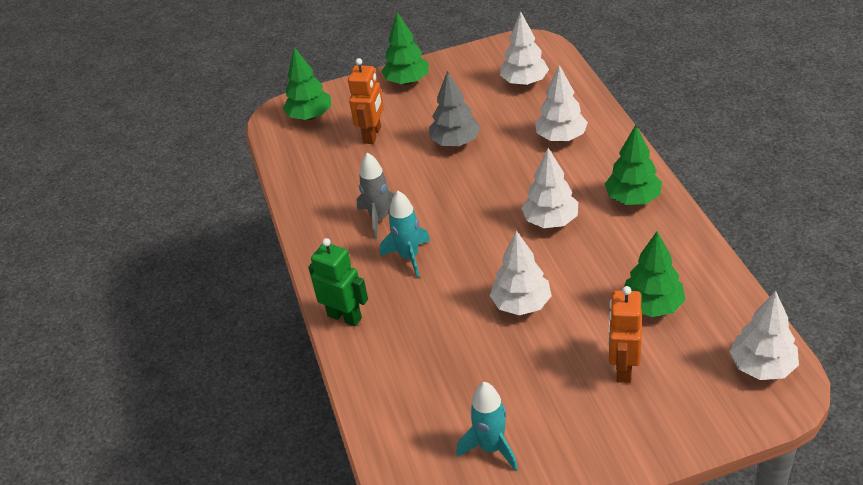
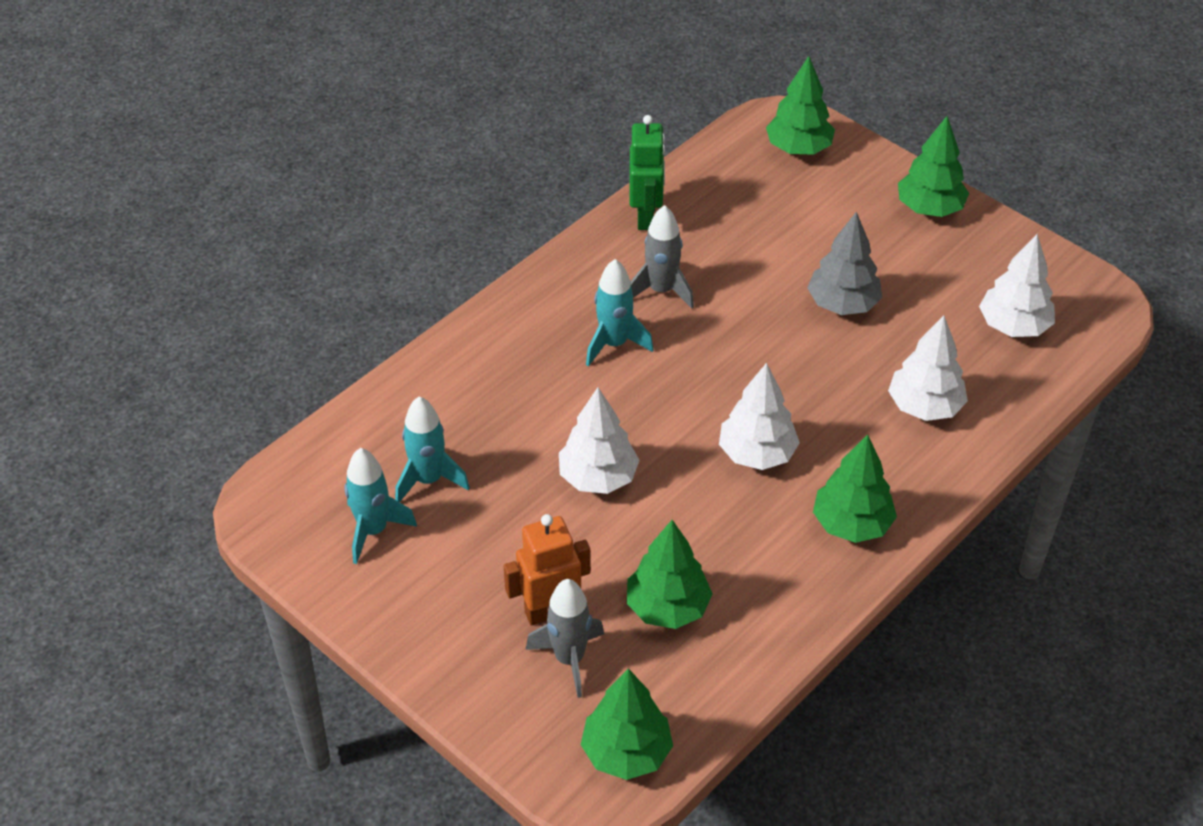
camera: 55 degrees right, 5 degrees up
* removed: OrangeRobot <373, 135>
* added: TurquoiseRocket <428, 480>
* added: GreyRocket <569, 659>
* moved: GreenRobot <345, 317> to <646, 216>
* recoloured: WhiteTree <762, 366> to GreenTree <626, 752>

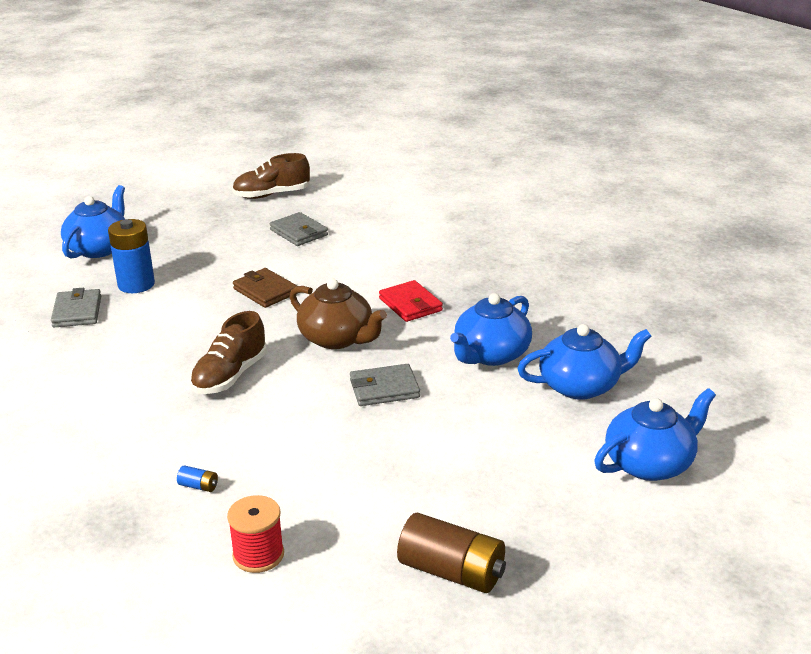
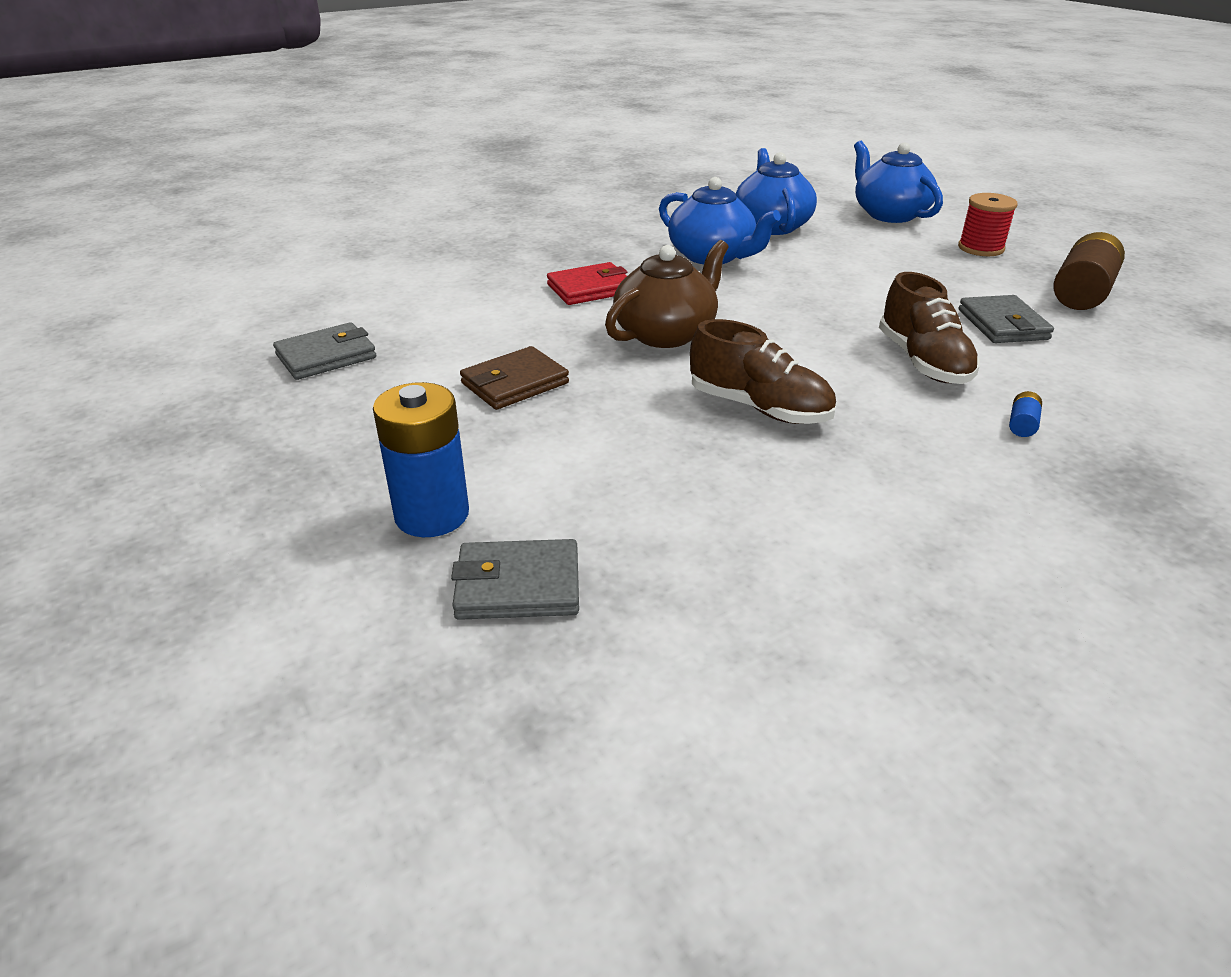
camera: 85 degrees left, 5 degrees up
* removed: BlueTeapot <99, 248>
* moved: RedSpool <258, 555> to <980, 248>
* moved: BrownShoe <272, 195> to <923, 362>
* moved: GreyWallet <384, 389> to <1002, 324>

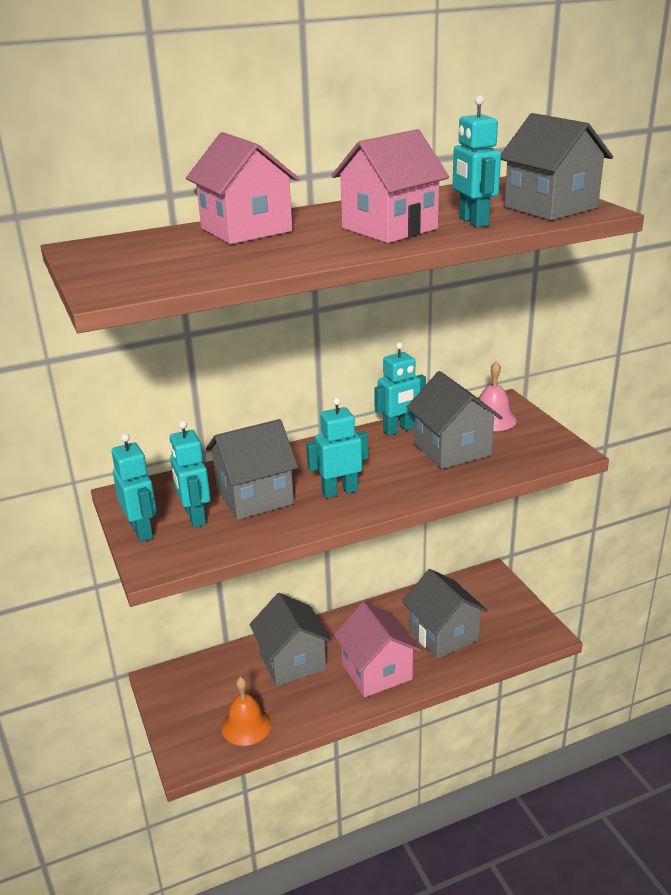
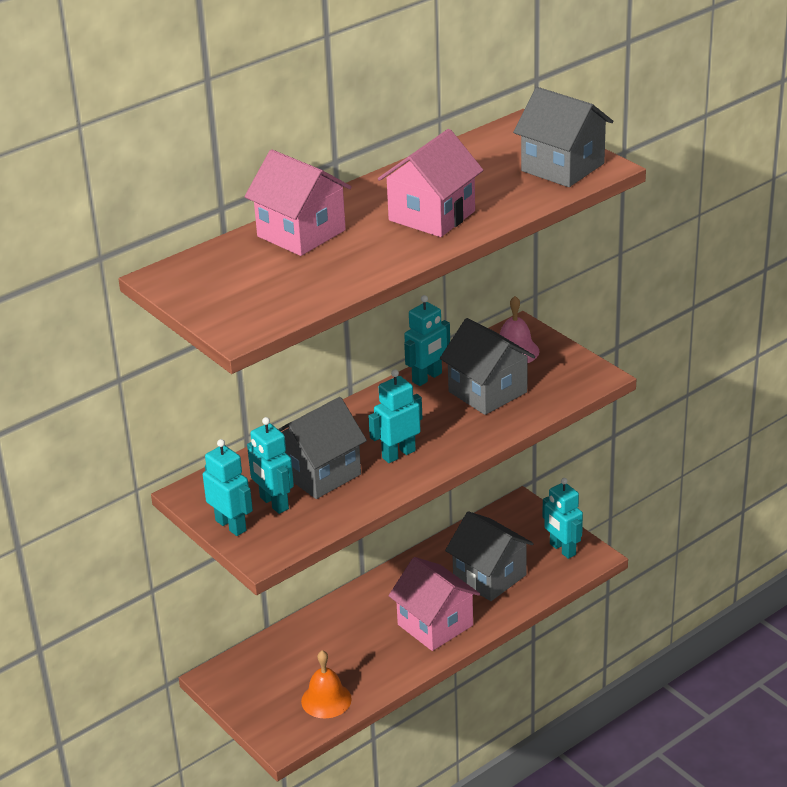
camera: 15 degrees left, 5 degrees up
* removed: GreyHouse <292, 661>
* moved: TurquoiseRobot <473, 221> to <562, 549>

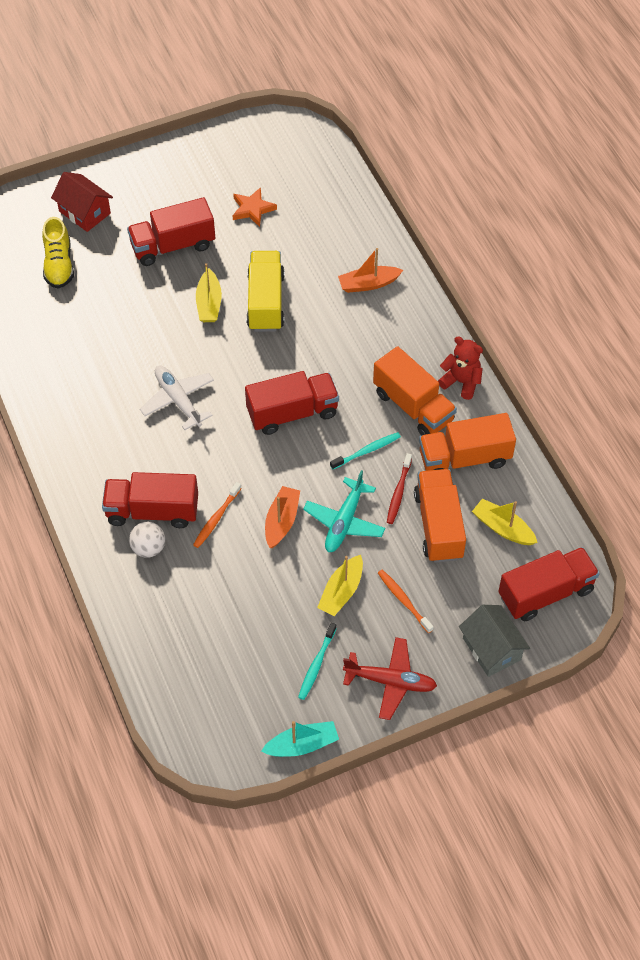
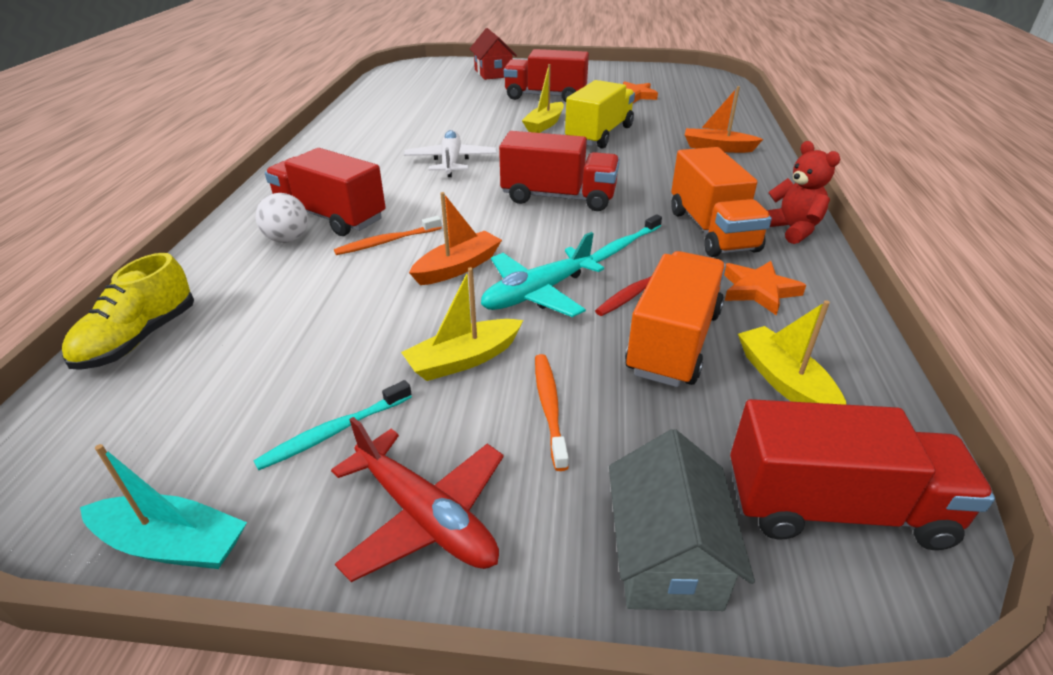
camera: 30 degrees right, 20 degrees down
* moved: YellowShoe <59, 265> to <139, 339>
* replaced: OrangeTruck <464, 458> to OrangeStar <758, 290>
* turned: TurquoiseToothbrush <367, 451> = <622, 246> 135 degrees clockwise

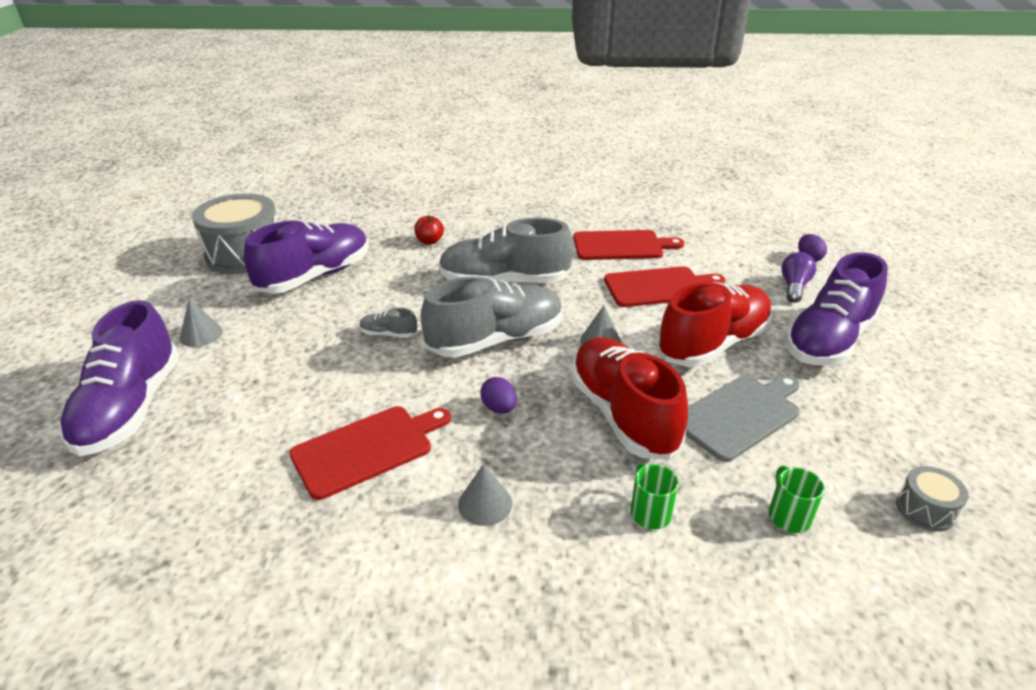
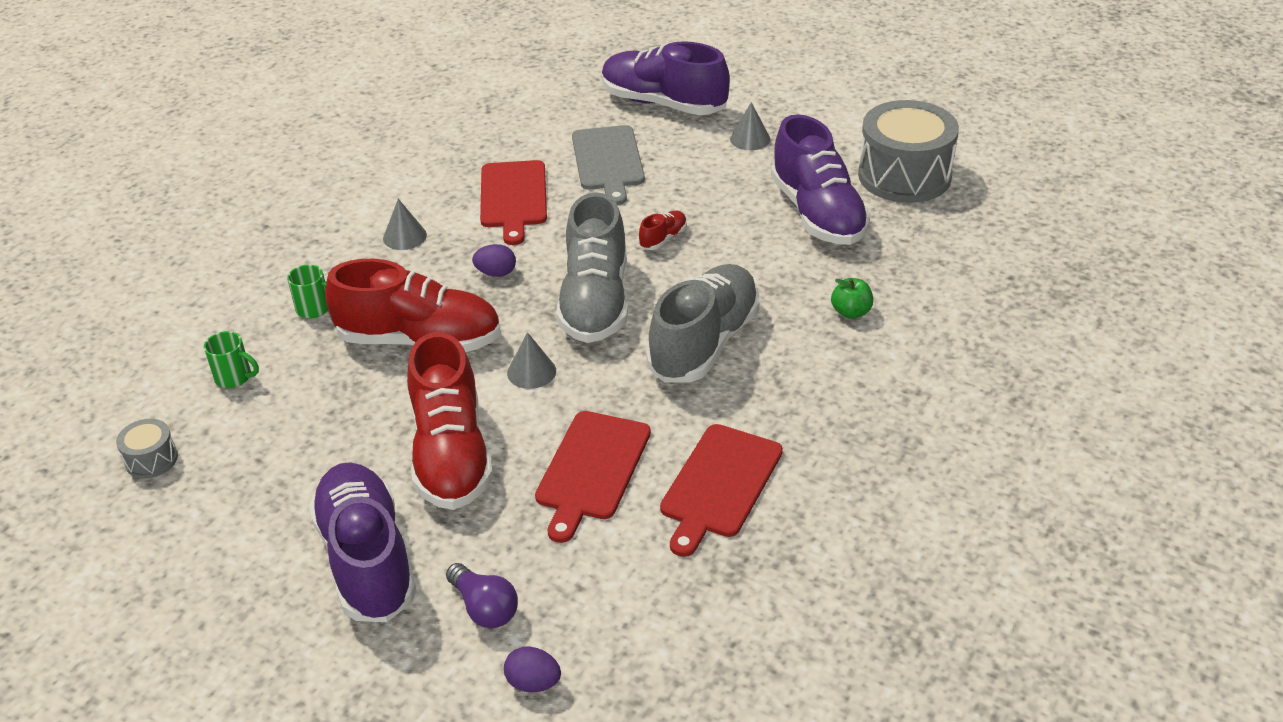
camera: 120 degrees right, 5 degrees up
* moved: GreyCuttingBoard <739, 415> to <608, 161>
* recoloured: GreyShoe <388, 334> to RedShoe <663, 238>
* recoloured: RedApple <429, 241> to GreenApple <851, 312>

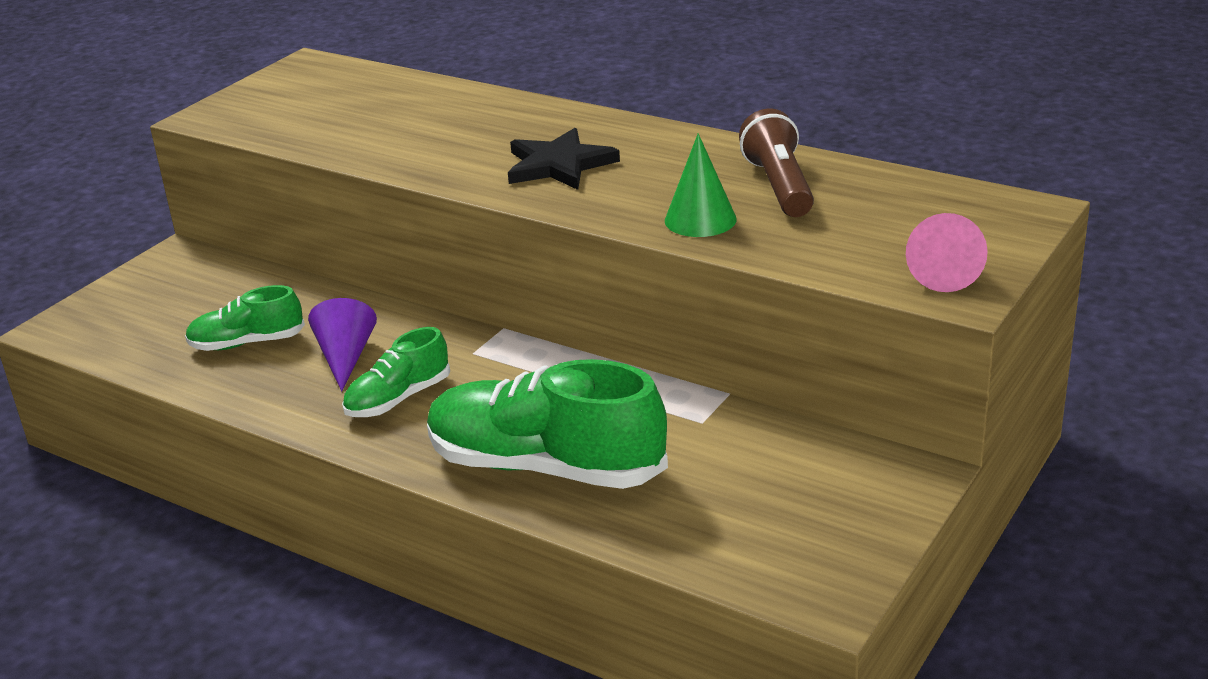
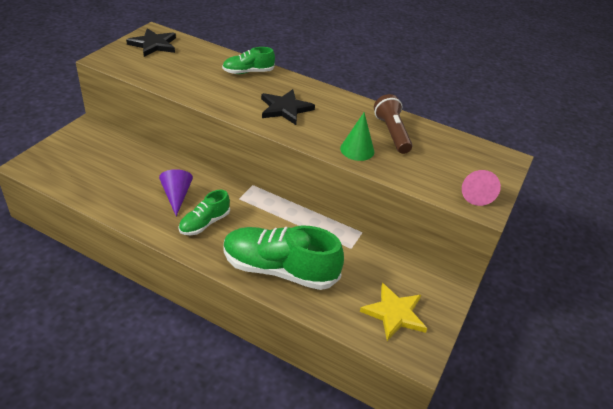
camera: 10 degrees left, 10 degrees up
* added: BlackStar <153, 45>
* added: YellowStar <394, 313>
* moved: GreenShoe <247, 343> to <248, 72>

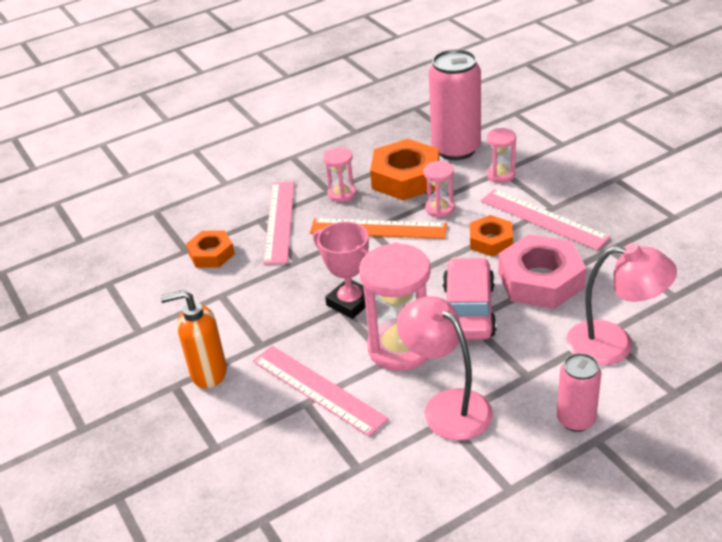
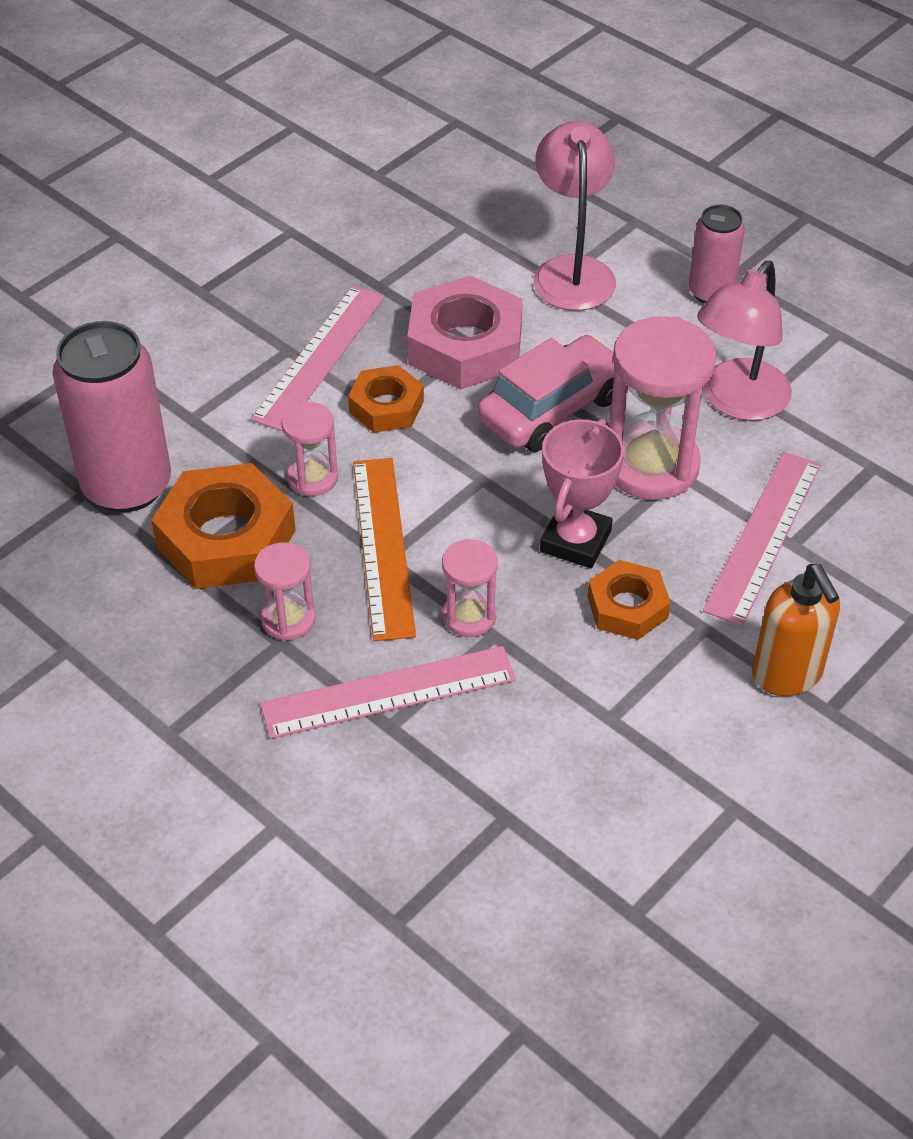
camera: 110 degrees left, 10 degrees up
* moved: OrangeNut <211, 254> to <627, 607>
* moved: PinkHourglass <500, 175> to <469, 616>
* turned: PinkCar <468, 310> = <551, 408> 150 degrees clockwise

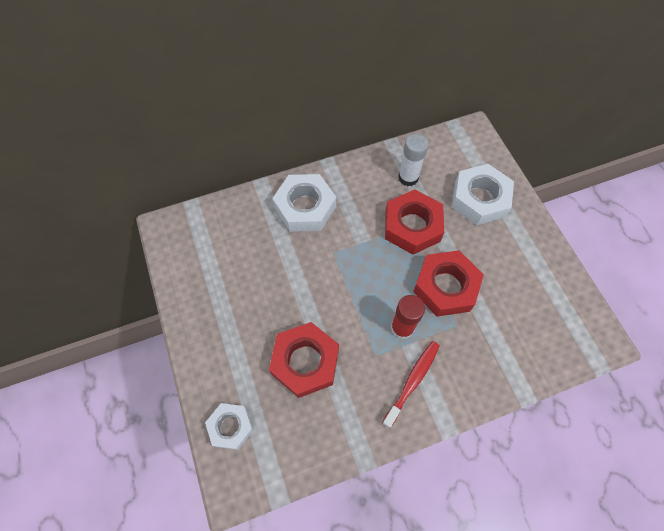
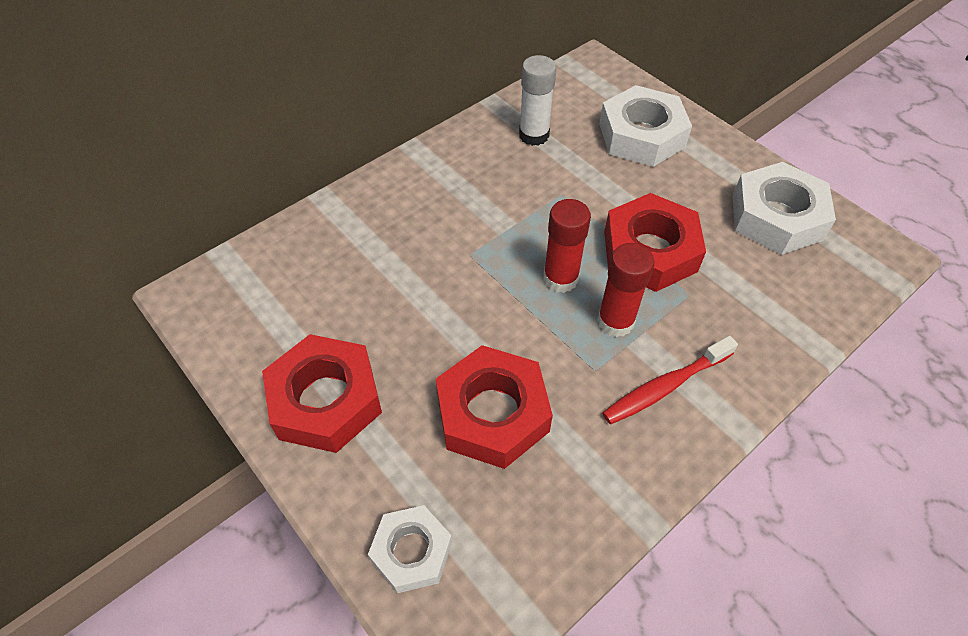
camera: 20 degrees left, 10 degrees down
* added: RedGlueStick <560, 278>
* moved: WhiteNut <305, 207> to <776, 217>
* moved: RedNut <412, 226> to <326, 400>
* turned: RedToothbrush <412, 381> = <665, 387> 135 degrees counterclockwise

